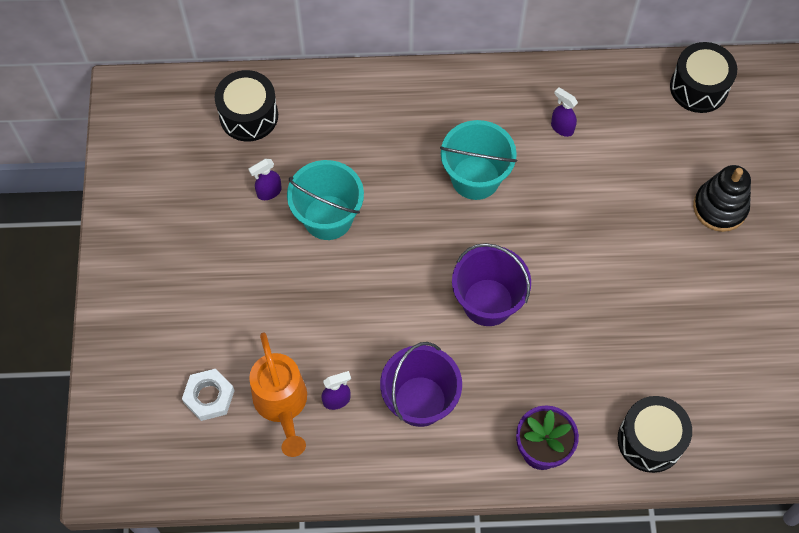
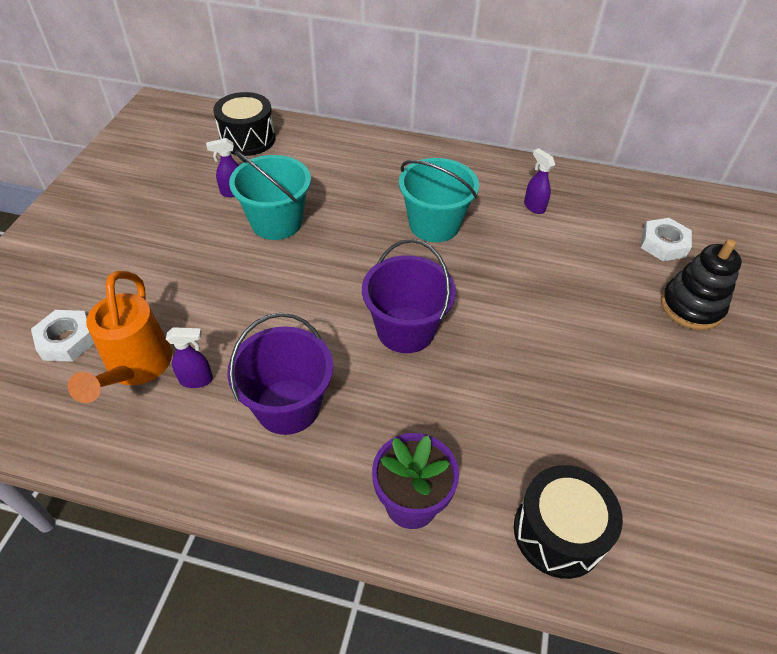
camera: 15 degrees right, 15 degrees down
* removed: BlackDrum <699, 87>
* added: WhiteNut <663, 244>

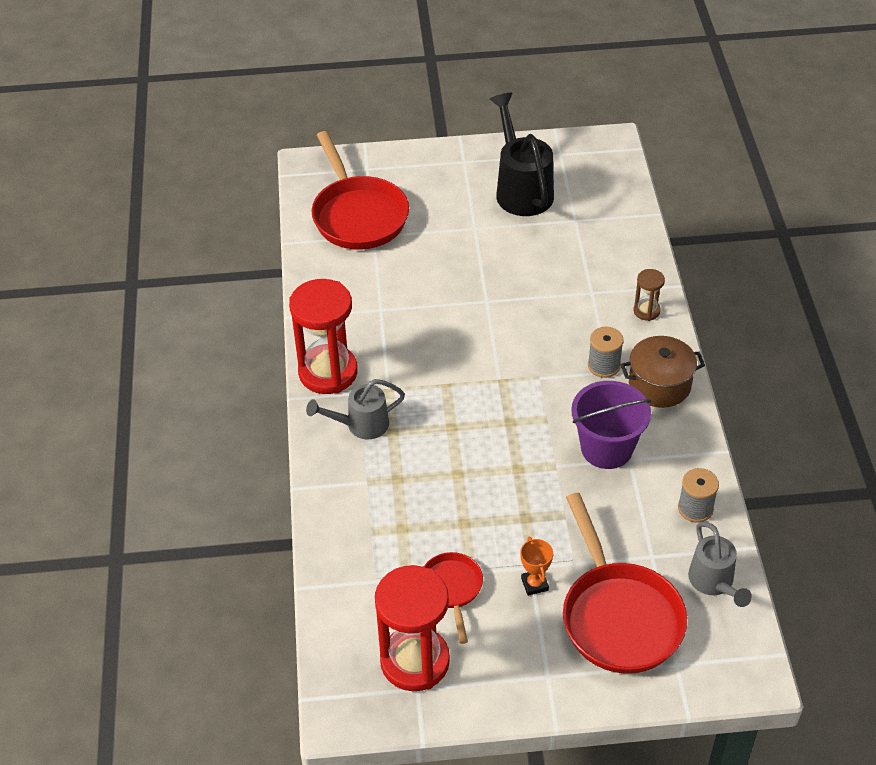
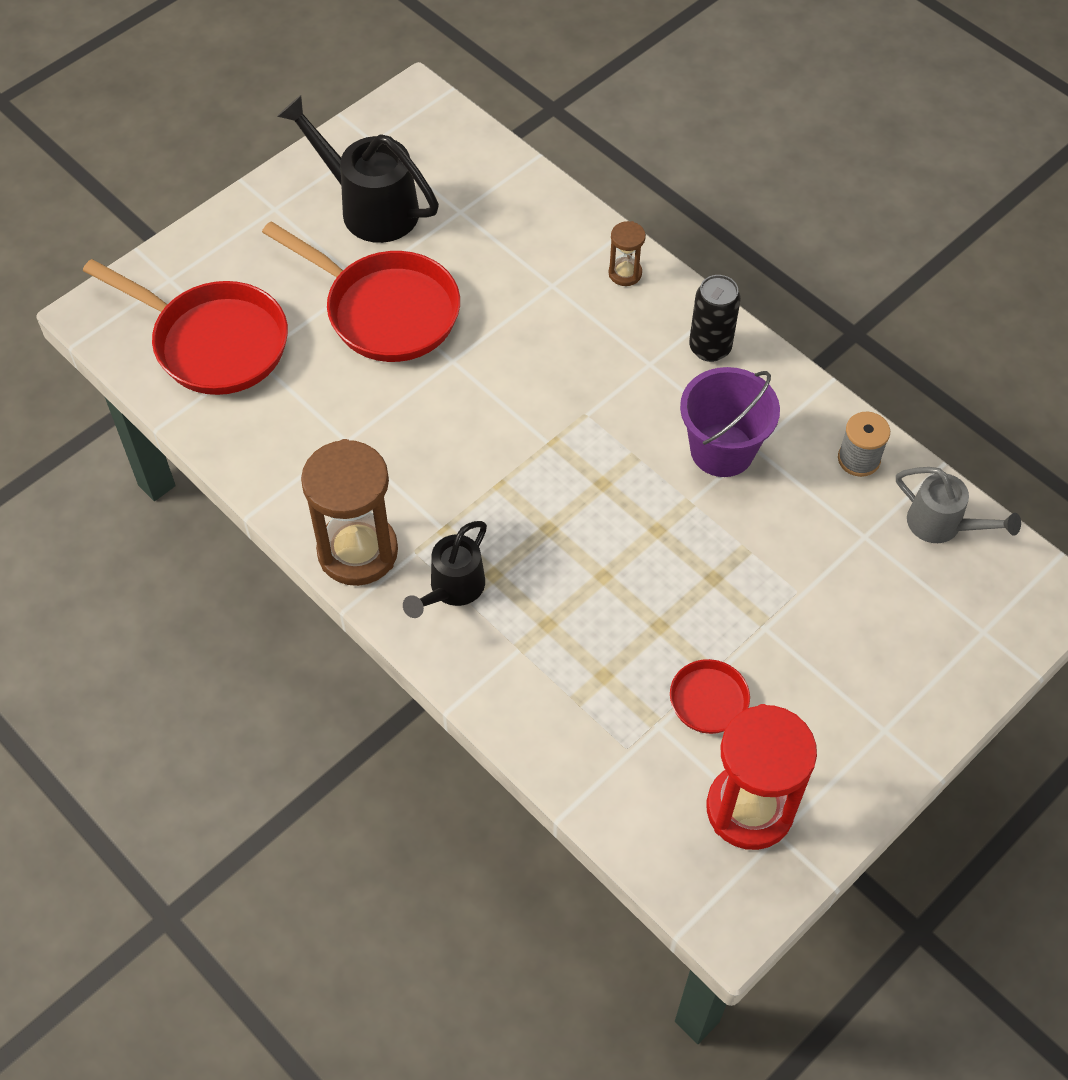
camera: 40 degrees left, 10 degrees up
* removed: OrangeTrophy <534, 584>
* removed: GreySpool <604, 365>
* moved: RedPan <619, 616> to <385, 311>
* replaced: BrownPot <659, 385> to BlackCan <710, 348>
* recoloured: RedHourglass <328, 372> to BrownHourglass <358, 551>
* recoloured: GreyWateringCan <361, 425> to BlackWateringCan <452, 588>

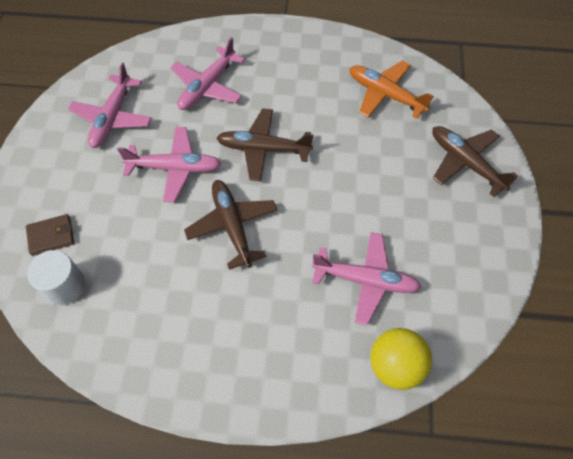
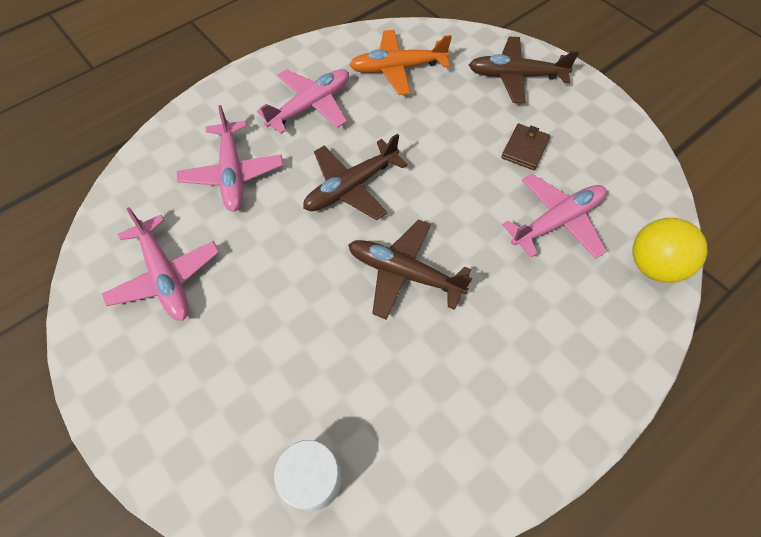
camera: 45 degrees left, 0 degrees up
* moved: BrownWallet <51, 236> to <524, 149>
* moved: PinkPlane <174, 168> to <310, 106>

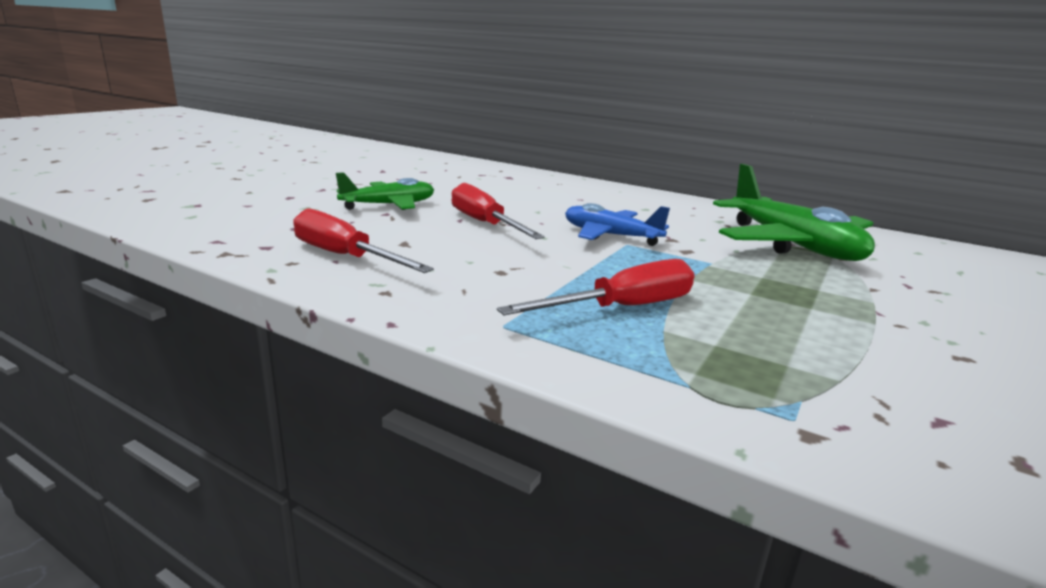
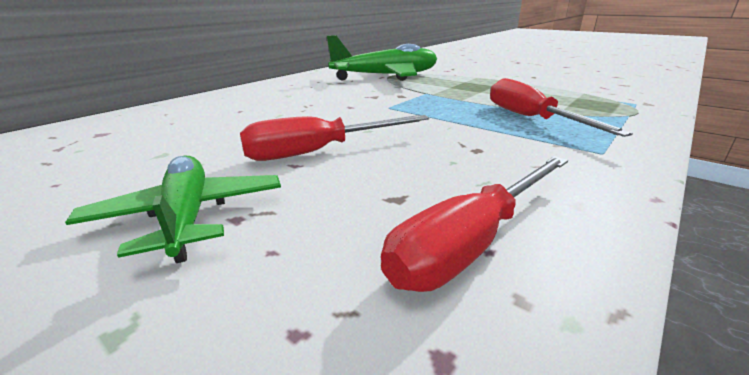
camera: 80 degrees left, 5 degrees up
* removed: BluePlane <610, 236>

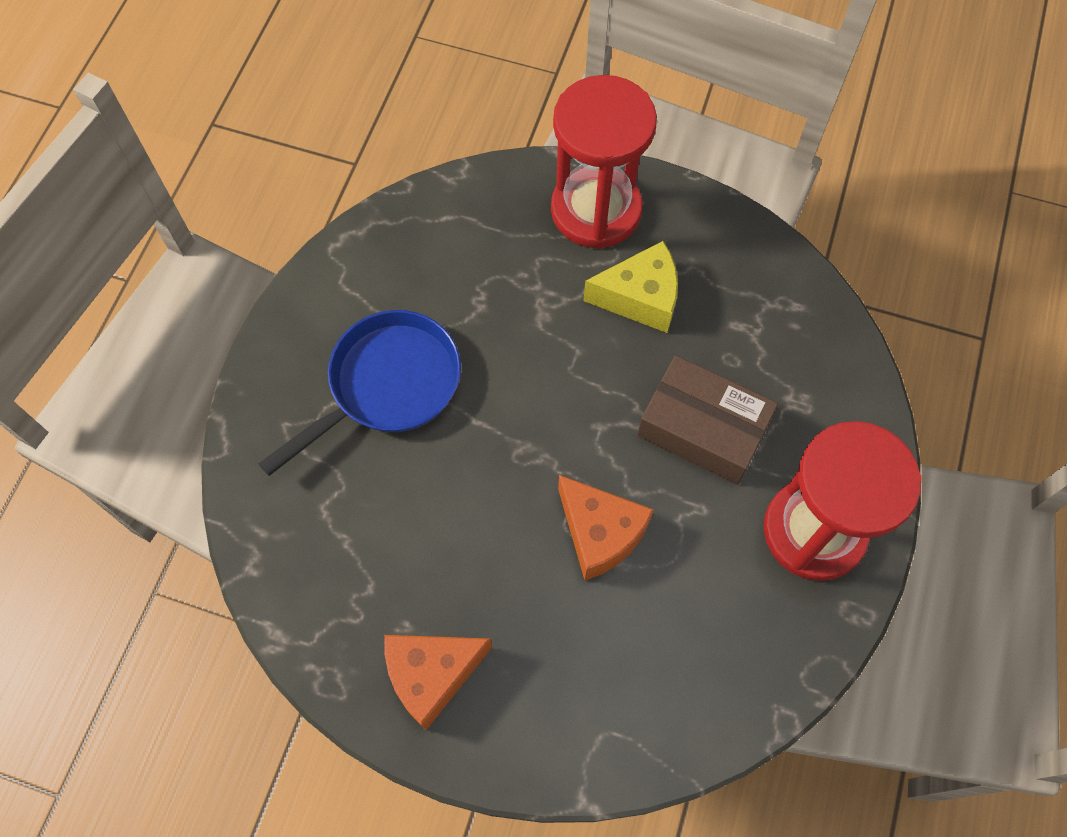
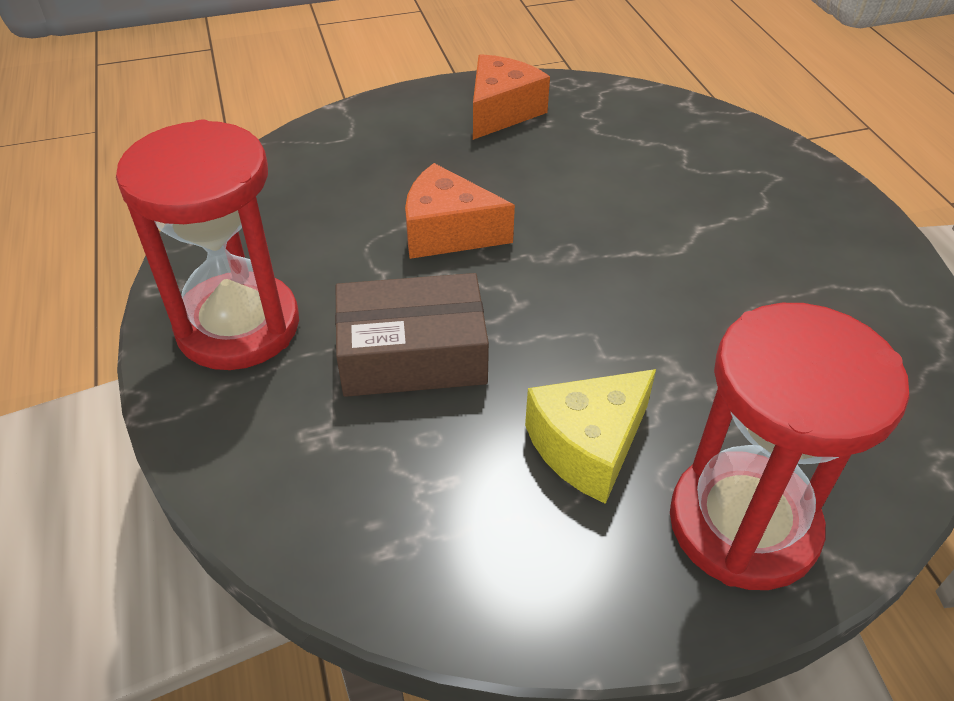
camera: 145 degrees right, 20 degrees down
* removed: BluePan <387, 386>

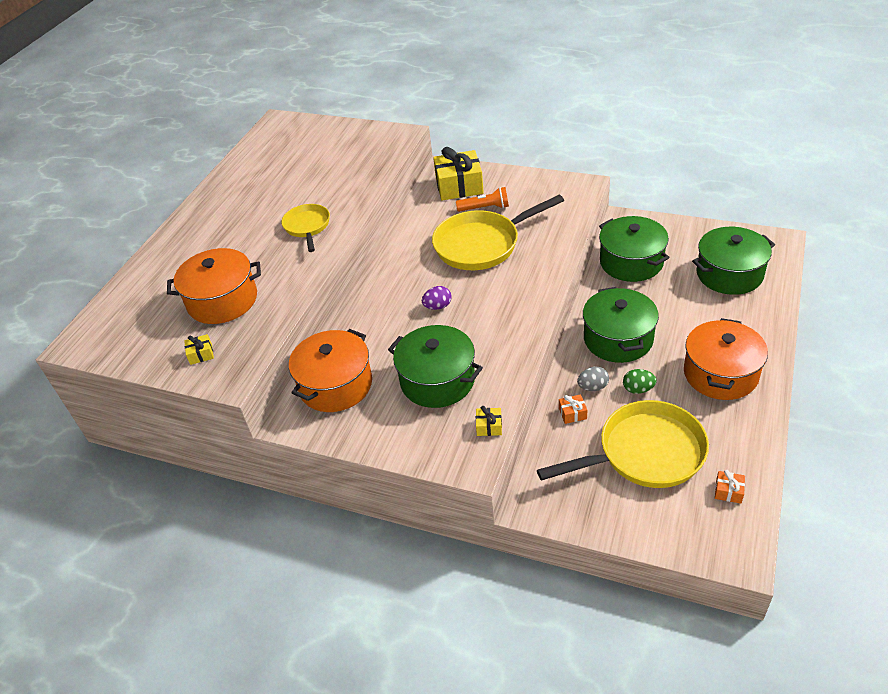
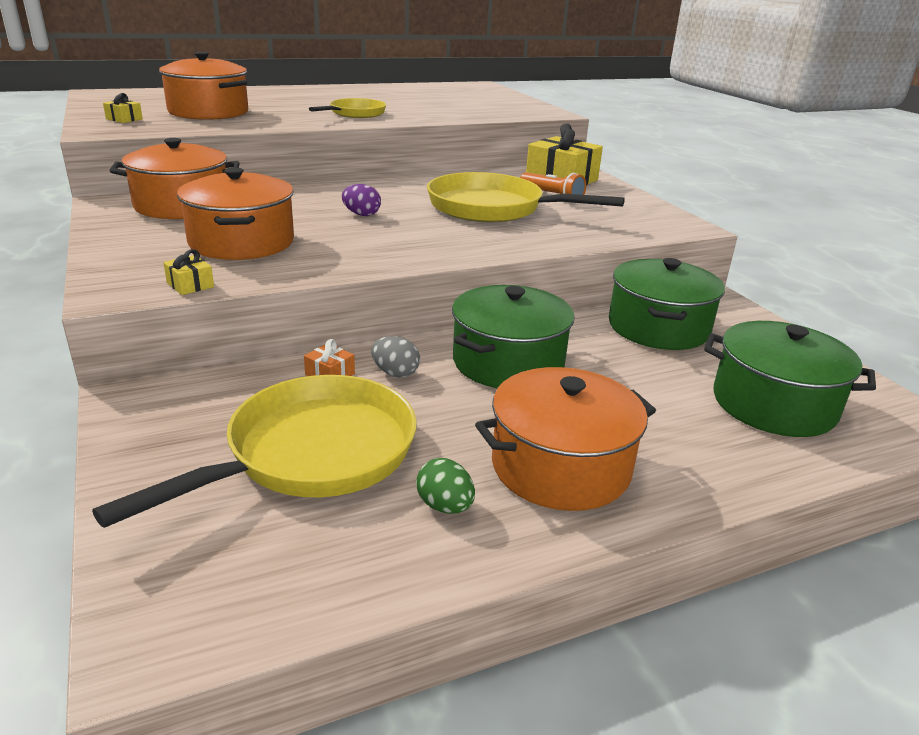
camera: 40 degrees right, 15 degrees down
* removed: OrangeGift <728, 491>
* moved: GreenEgg <638, 389> to <445, 506>
* recoloured: GreenPot <437, 380> to OrangePot <241, 242>
* turned: YellowPan <645, 453> = <312, 454> 75 degrees counterclockwise

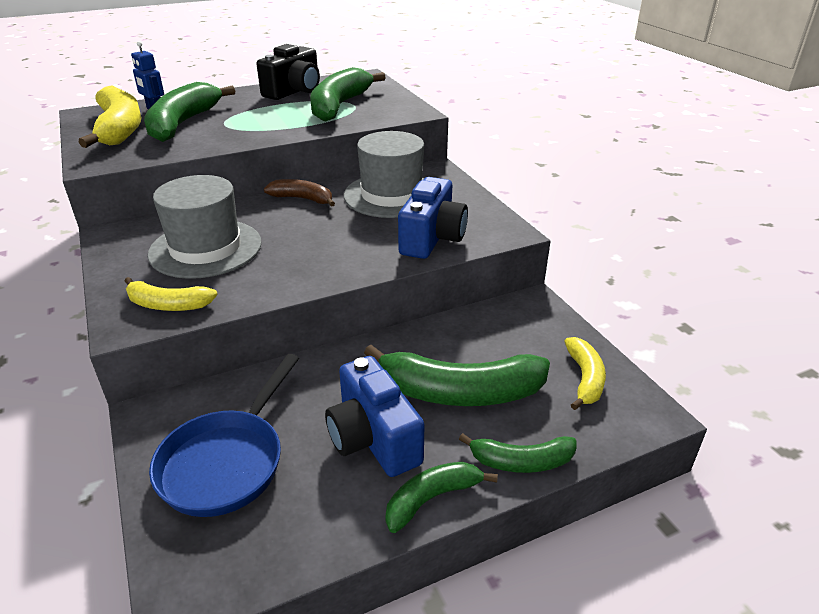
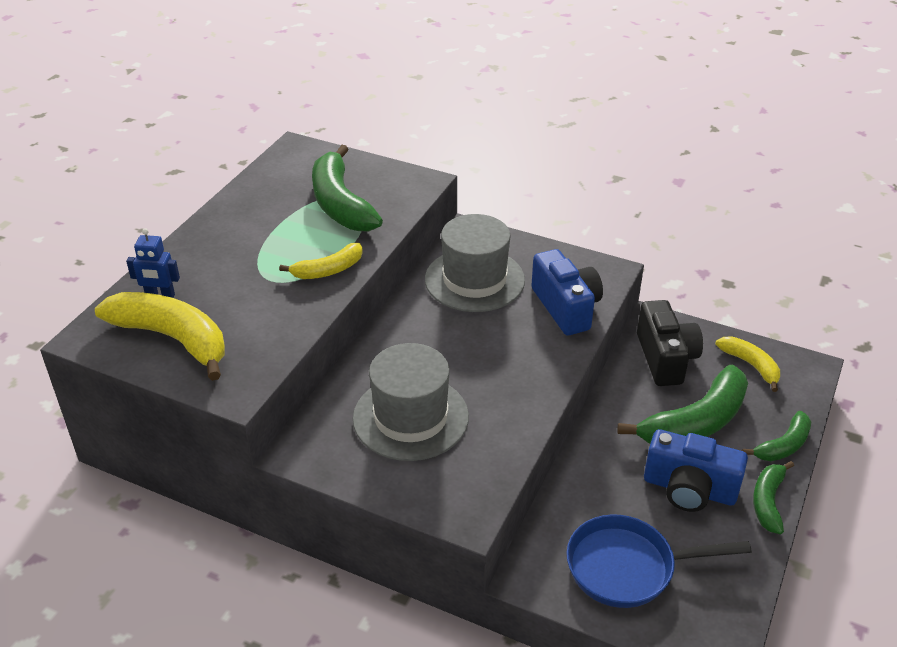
camera: 40 degrees left, 5 degrees up
* removed: GreenBanana <183, 123>
* removed: BrownBanana <303, 199>
* moved: YellowBanana <168, 305> to <328, 270>
* moved: BlackCamera <294, 91> to <665, 358>
* turned: BluePan <227, 462> = <628, 567> 105 degrees clockwise

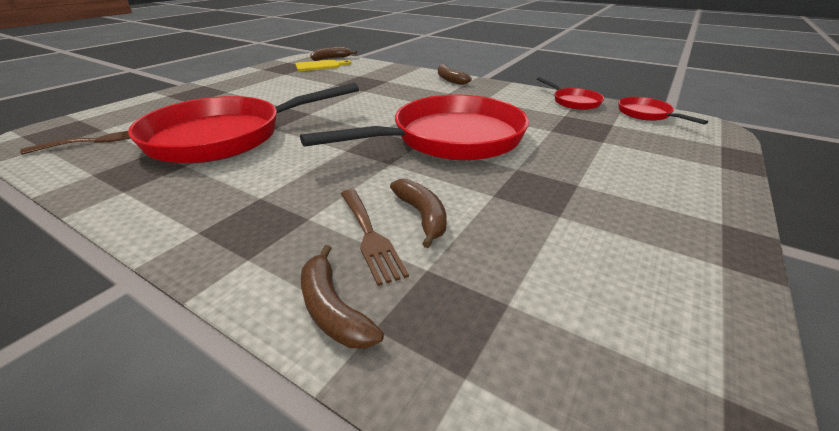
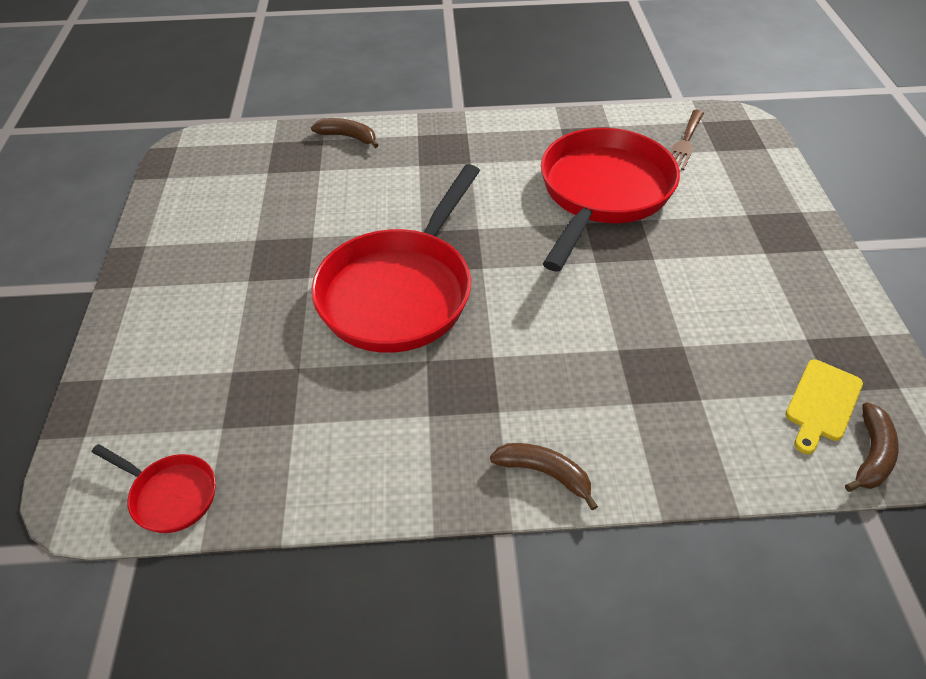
camera: 145 degrees right, 15 degrees up
* removed: BrownFork <370, 236>
* removed: BrownBanana <422, 216>
* removed: RedPan <573, 102>

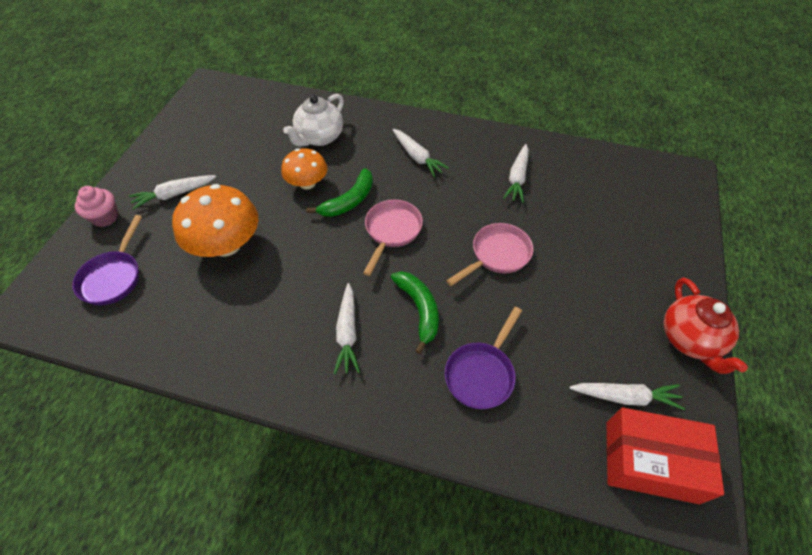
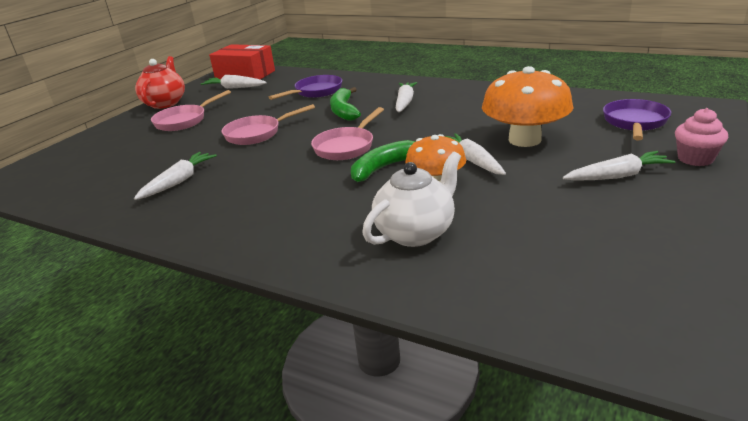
camera: 165 degrees left, 25 degrees down
* added: PinkPan <184, 121>
* moved: WhiteCarrot <417, 157> to <472, 161>

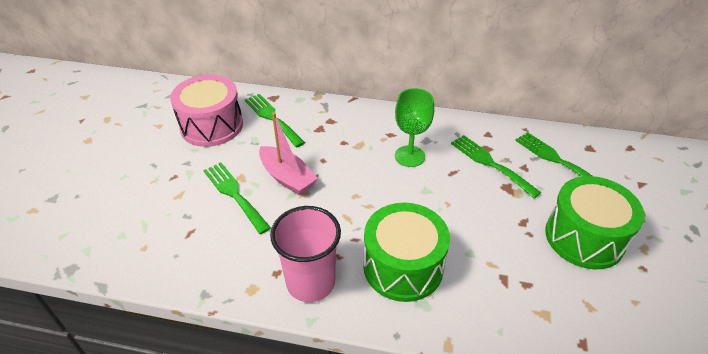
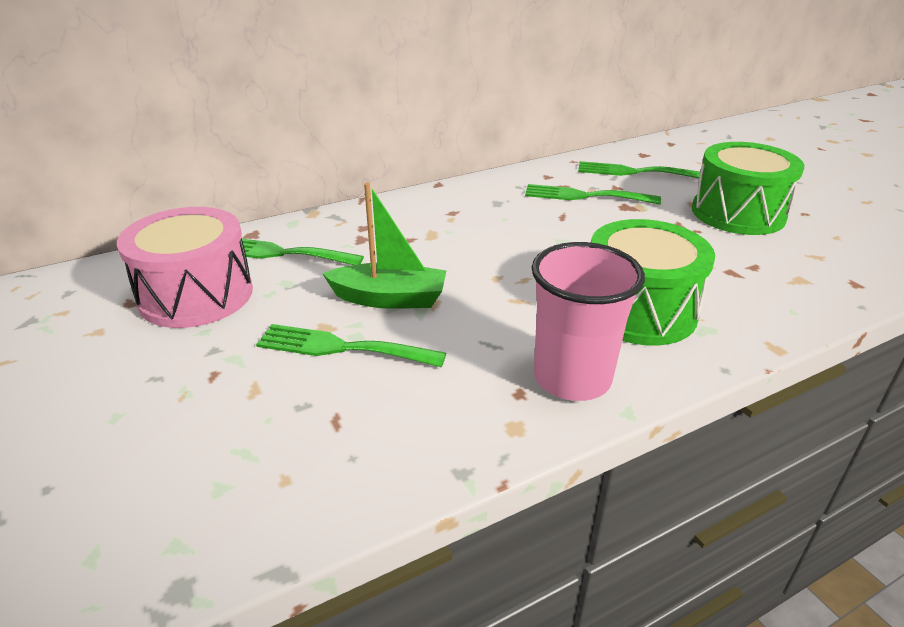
camera: 40 degrees left, 10 degrees down
* removed: GreenGoblet <409, 156>
* recoloured: PinkBoat <287, 177> to GreenBoat <389, 299>

